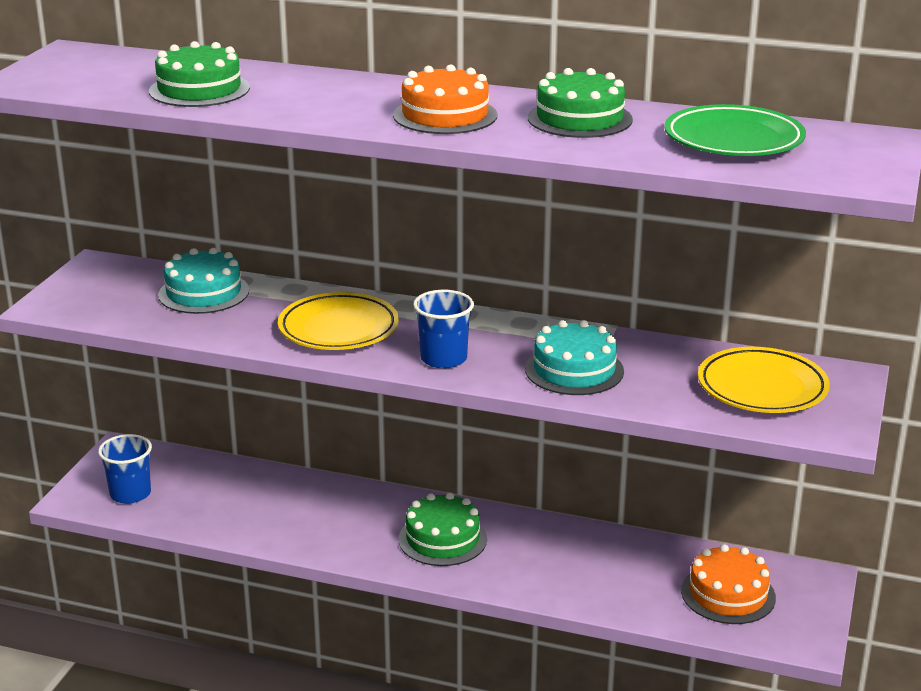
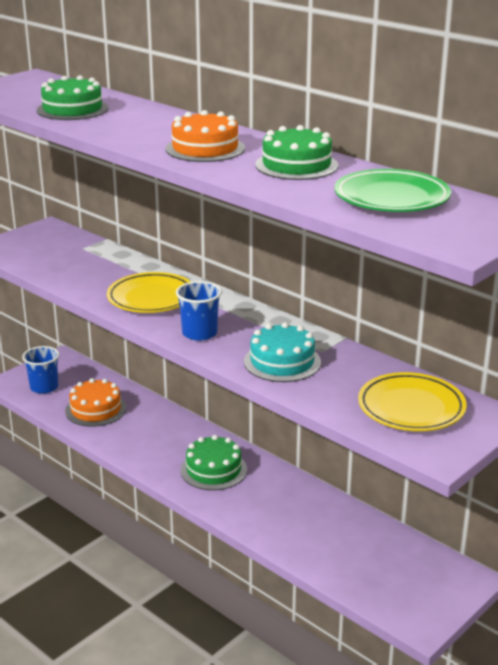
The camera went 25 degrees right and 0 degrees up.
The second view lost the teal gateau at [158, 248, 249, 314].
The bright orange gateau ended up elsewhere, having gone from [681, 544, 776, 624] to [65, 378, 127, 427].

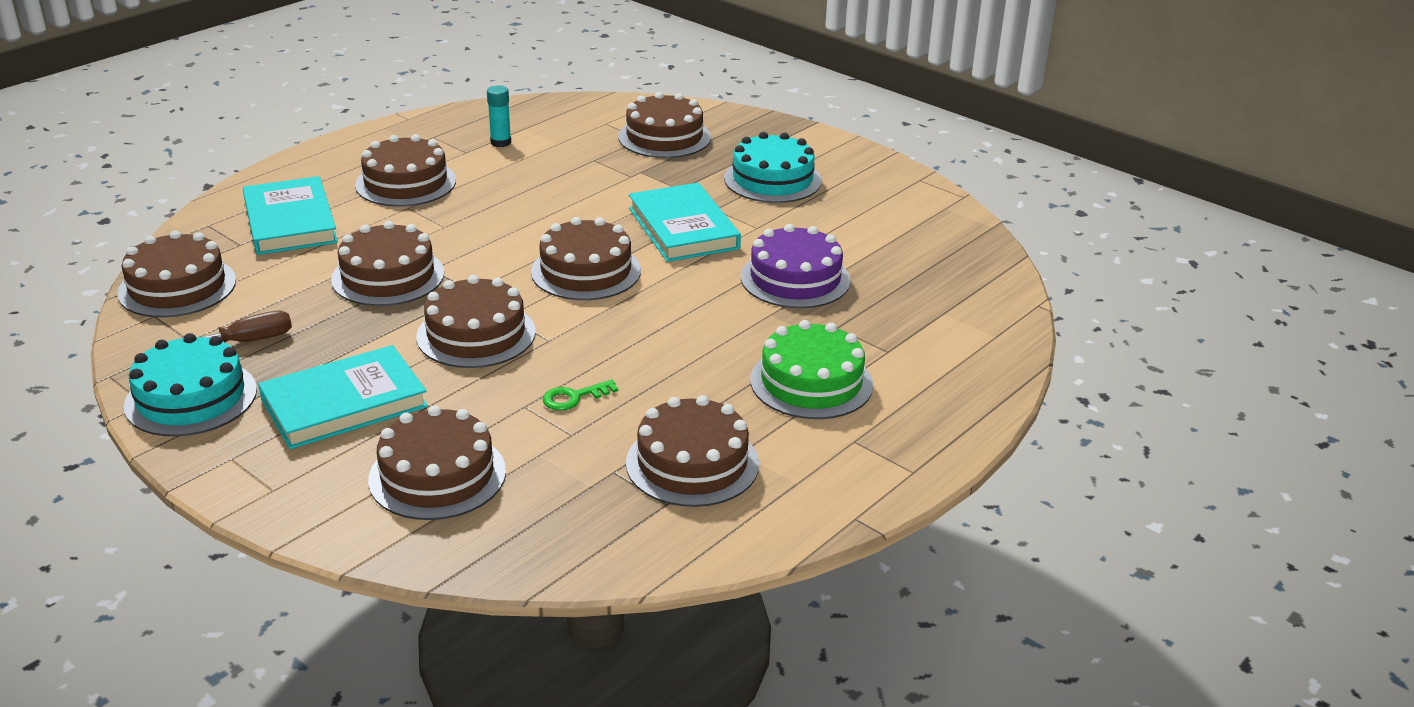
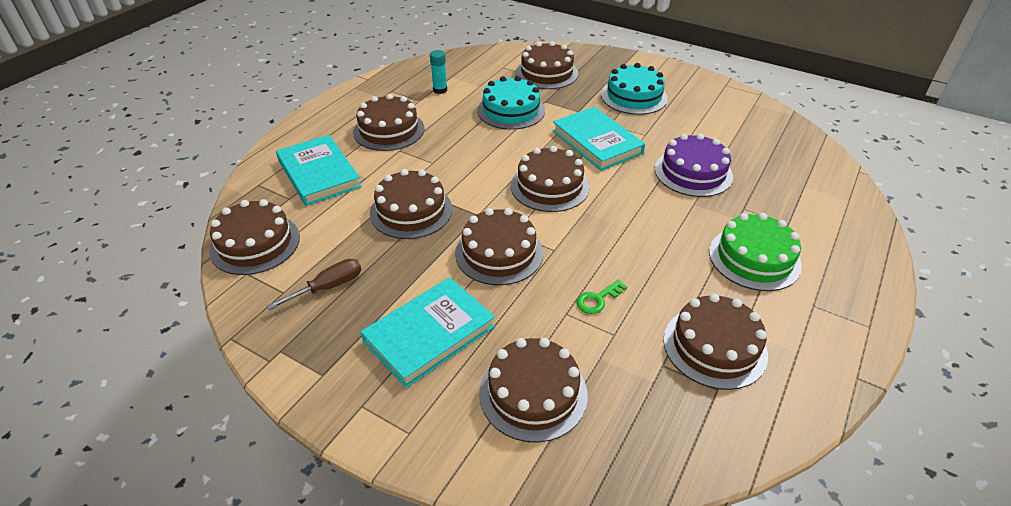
The camera went 10 degrees left and 10 degrees up.
The teal gateau ended up elsewhere, having gone from [124, 333, 257, 437] to [477, 76, 545, 130].

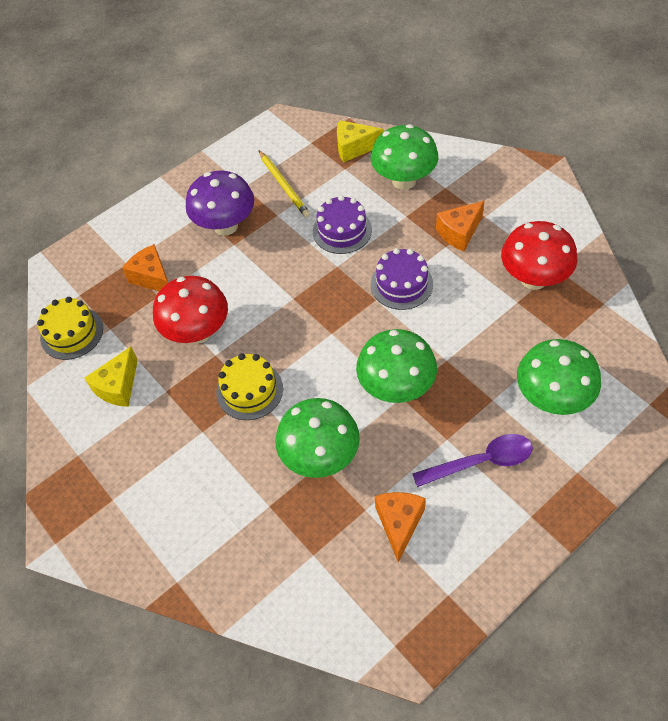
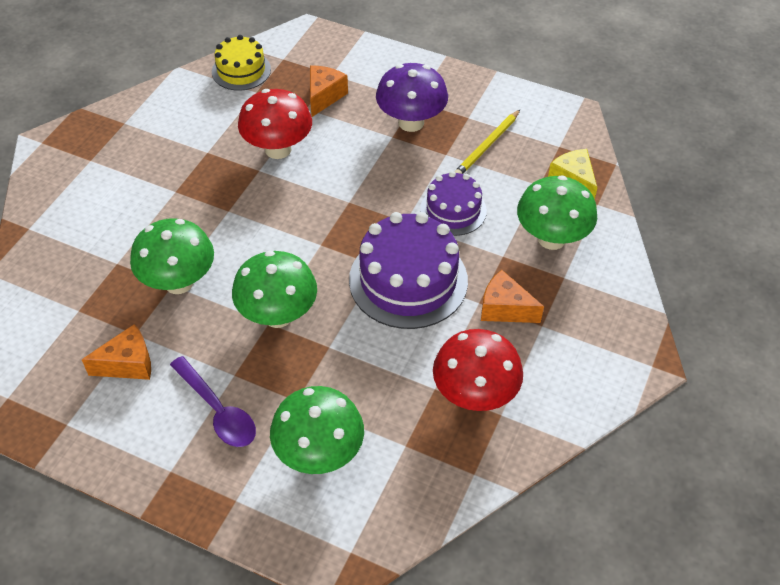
The camera went 60 degrees right and 5 degrees down.
The second view lost the golden cheese wedge at [84, 347, 138, 407].
The second view lost the golden gateau at [216, 353, 283, 420].
The size of the royal purple gateau at [371, 248, 433, 310] changed by a factor of 1.69.

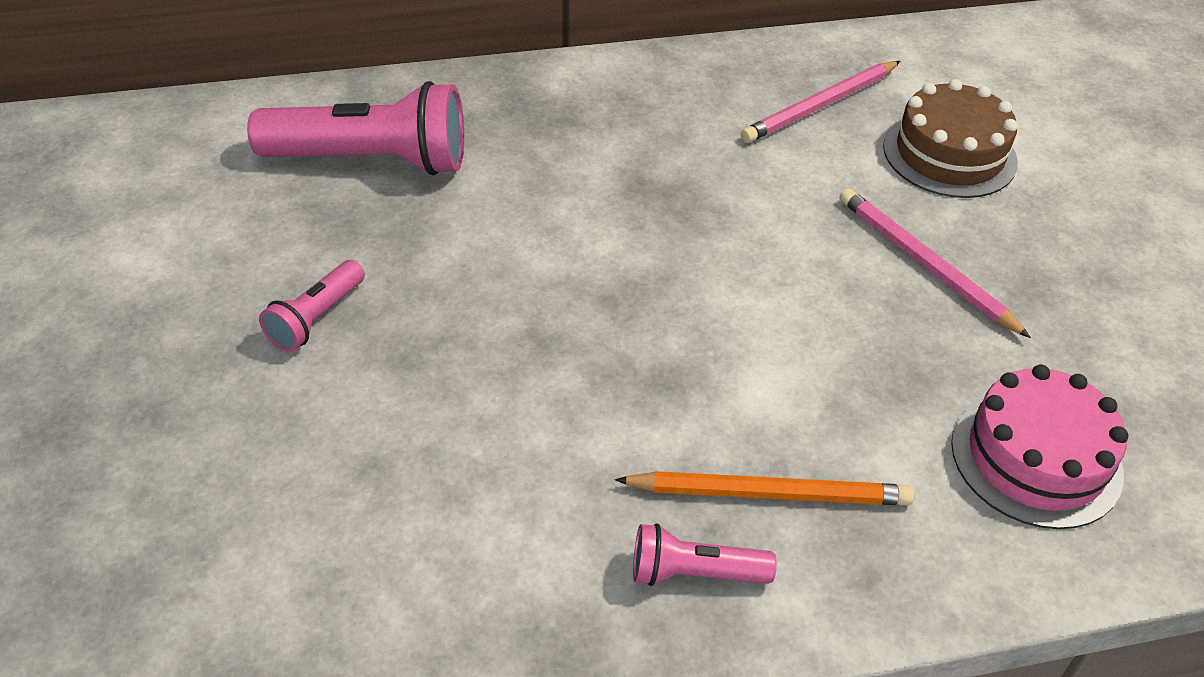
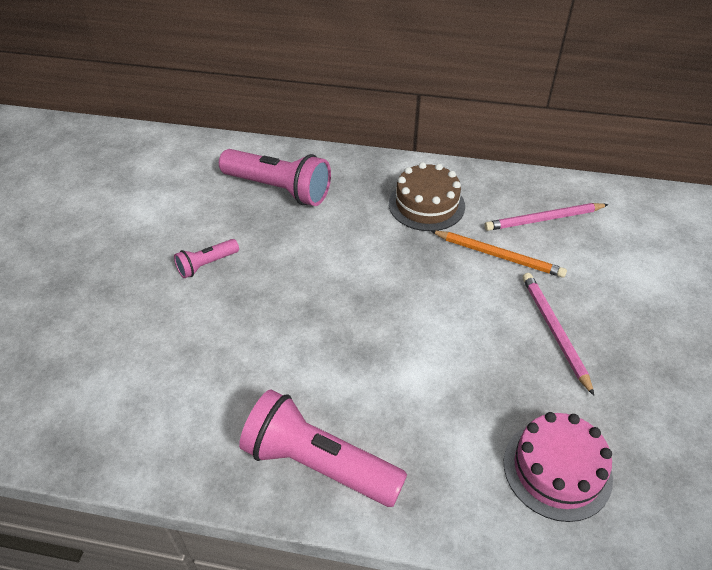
The camera went 25 degrees right and 0 degrees up.
The bright orange pencil ended up elsewhere, having gone from [615, 471, 914, 506] to [431, 231, 567, 278].
The dark brown gateau ended up elsewhere, having gone from [883, 79, 1018, 198] to [389, 162, 465, 231].
The size of the rosy torch at [633, 523, 777, 586] changed by a factor of 1.99.

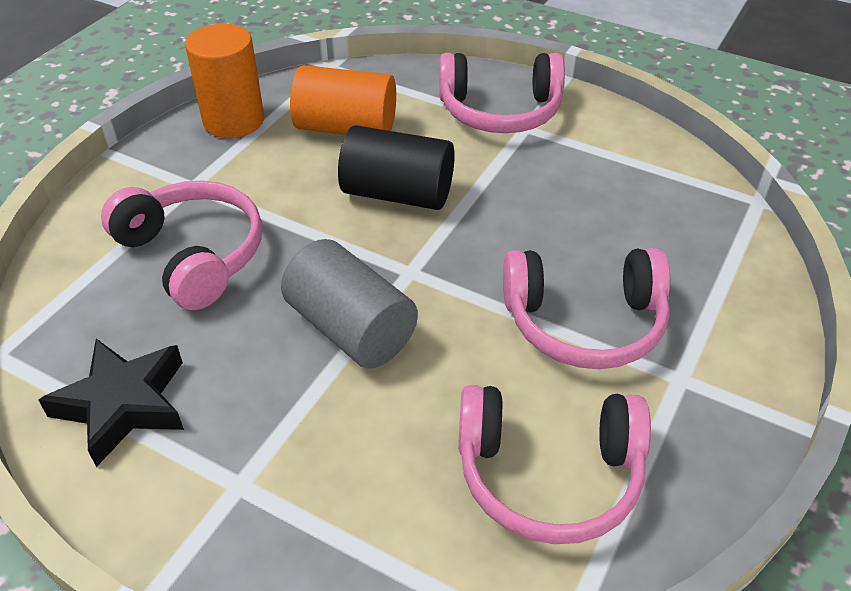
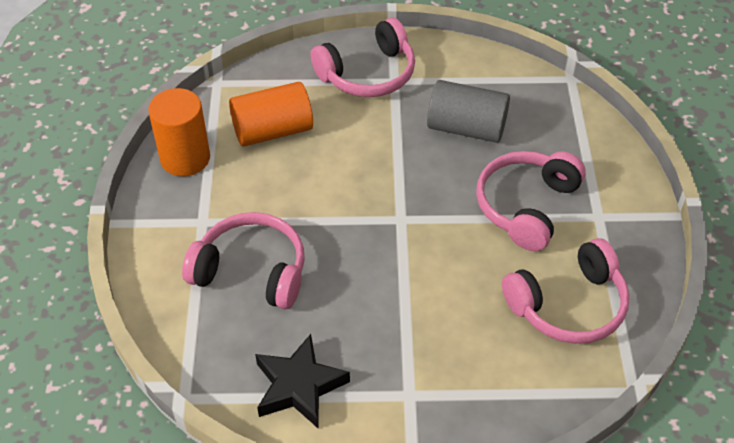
The camera went 30 degrees left and 5 degrees up.
The second view lost the ebony cylinder shape at [338, 125, 455, 210].
The ash-grey cylinder shape ended up elsewhere, having gone from [281, 239, 418, 369] to [427, 80, 510, 143].
The rosy headset at [503, 248, 670, 369] ended up facing another way, 150 degrees clockwise from before.

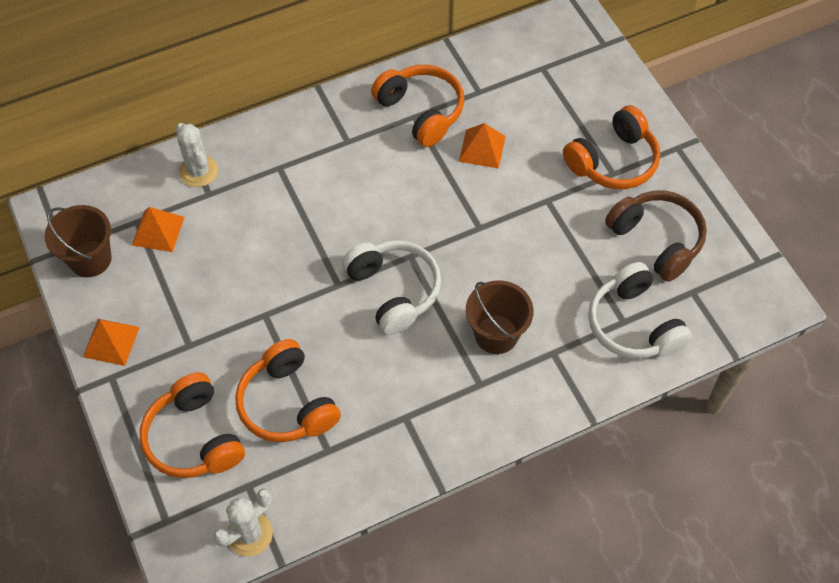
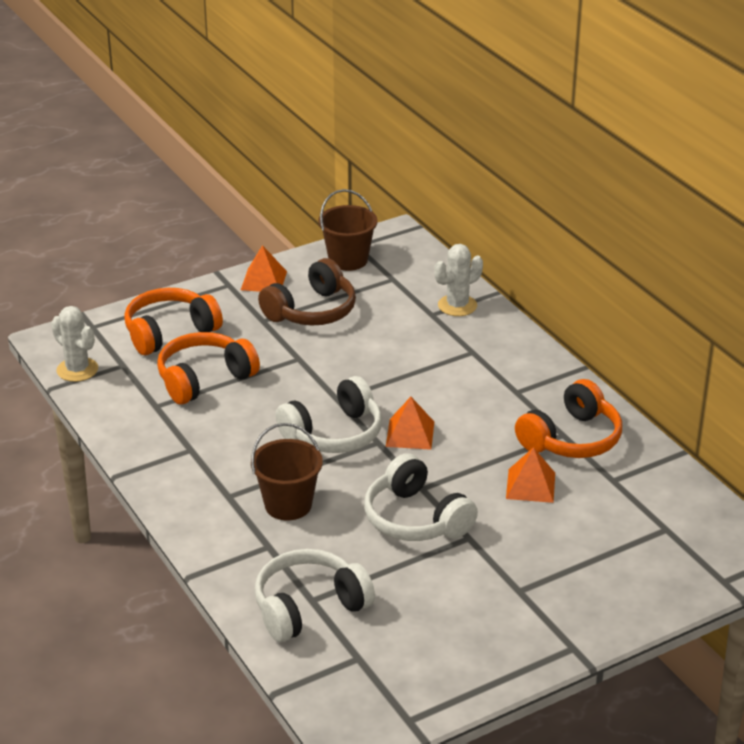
The camera went 85 degrees right and 25 degrees down.
The second view lost the bright orange headset at [563, 105, 660, 189].
The second view gained the white headset at [364, 453, 478, 541].
The bright orange pyramid ended up elsewhere, having gone from [132, 207, 184, 252] to [386, 397, 434, 450].
The dark brown headset ended up elsewhere, having gone from [605, 190, 707, 282] to [258, 258, 356, 326].

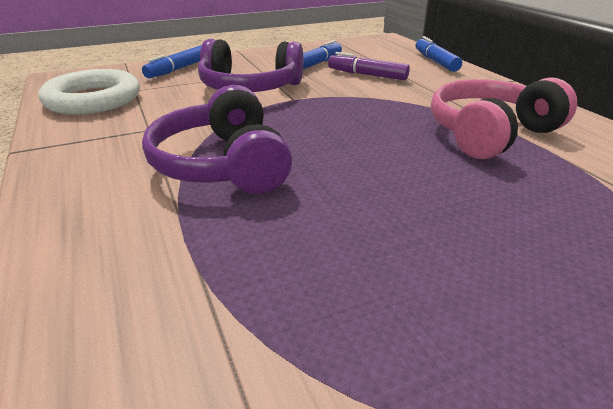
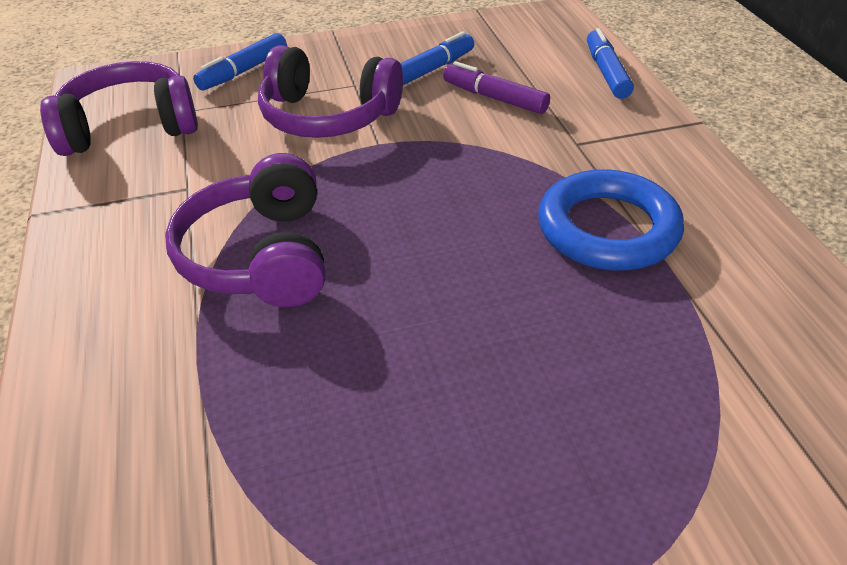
The camera went 10 degrees right and 10 degrees up.
Where the white torus stood at [39, 69, 140, 115], the royal purple headset came to stand at [40, 61, 198, 156].
Where the rosy headset stood at [431, 77, 577, 159], the cobalt torus came to stand at [538, 169, 684, 271].

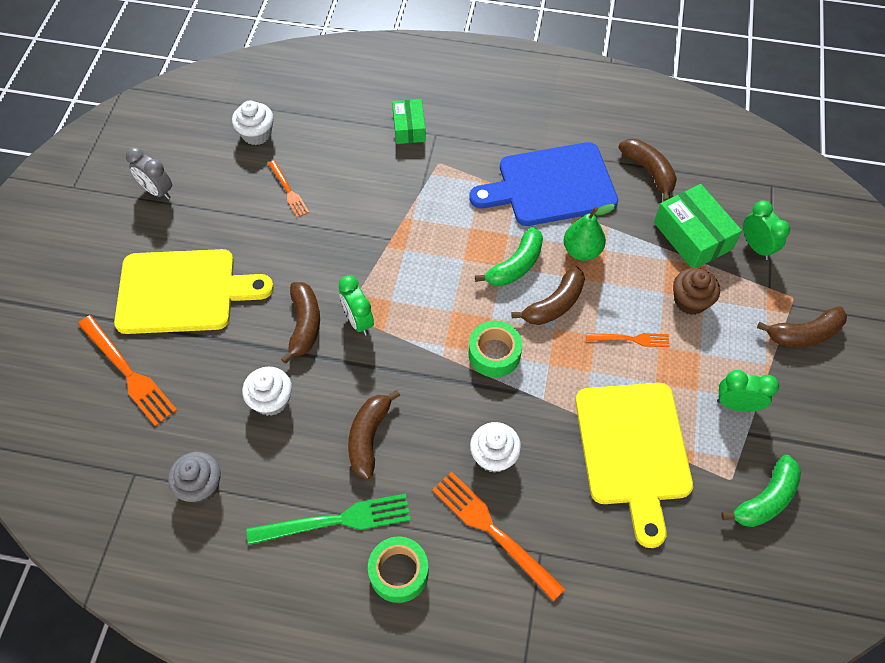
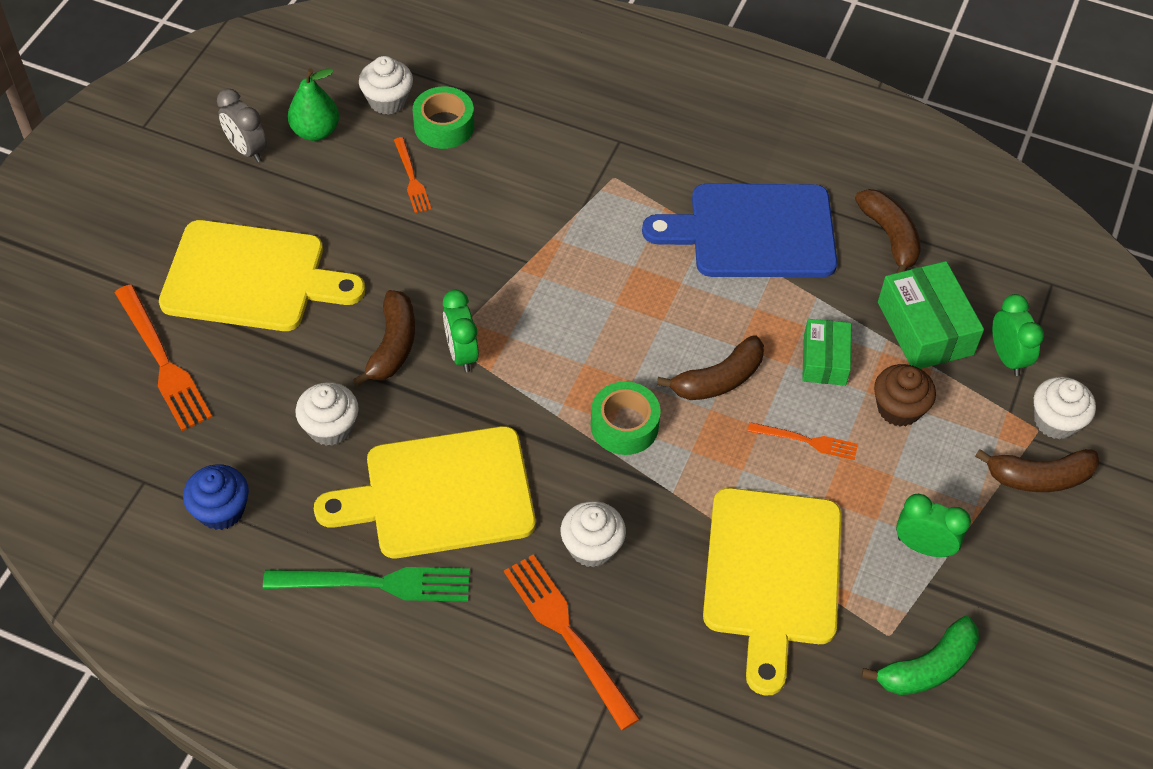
The camera went 10 degrees right and 5 degrees down.
The second view lost the leaf-green banana fruit at [475, 227, 543, 286].
The second view gained the white muffin at [1034, 377, 1096, 440].
The leaf-green sticky tape ended up elsewhere, having gone from [368, 537, 429, 603] to [413, 87, 474, 149].
The leaf-green package ended up elsewhere, having gone from [392, 99, 426, 144] to [802, 319, 851, 386].
The leaf-green pear ended up elsewhere, having gone from [564, 204, 615, 261] to [288, 68, 339, 141].
Where the dark brown banana fruit stood at [348, 390, 400, 479], the golden cutting board came to stand at [314, 426, 536, 558].
What was the ash-grey muffin at [168, 452, 221, 503] turned into the cobalt muffin at [183, 464, 249, 530].

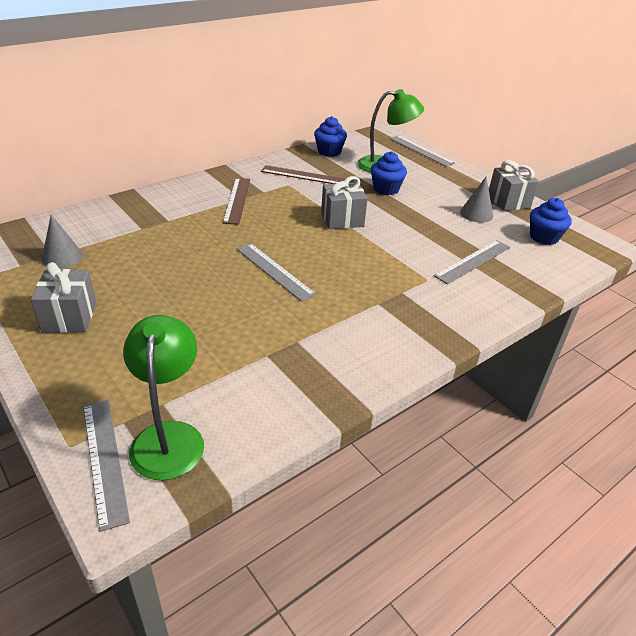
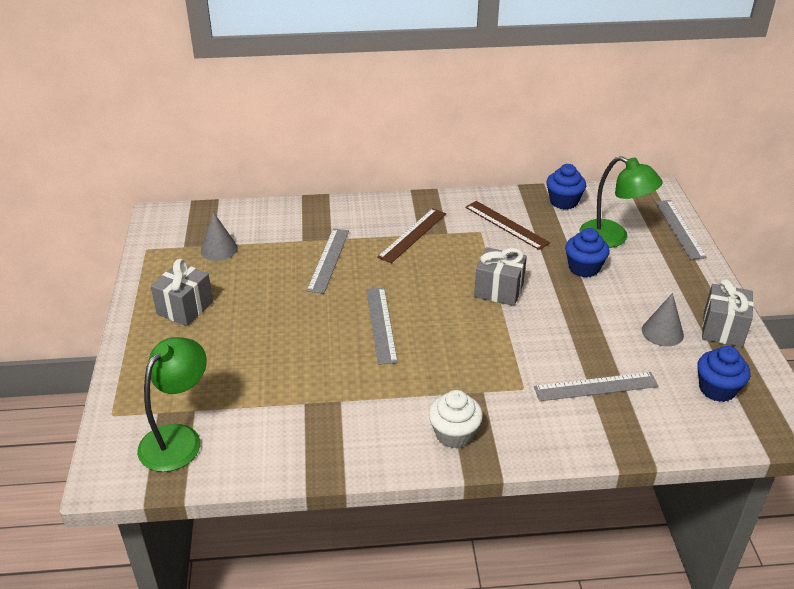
The camera went 35 degrees right and 0 degrees up.
The second view gained the white muffin at [429, 390, 483, 448].
The ash-grey ruler ended up elsewhere, having gone from [83, 400, 130, 532] to [307, 229, 349, 294].

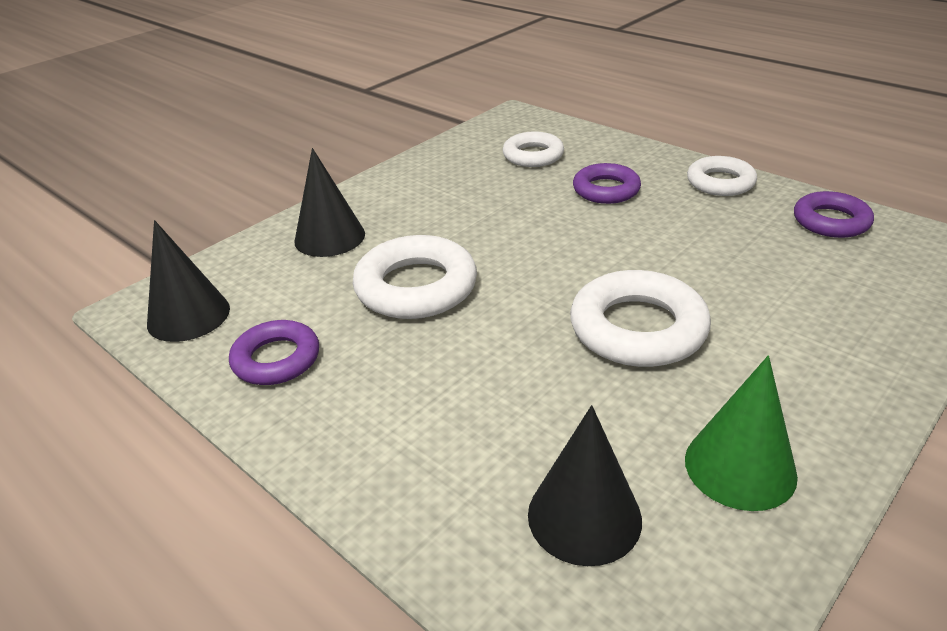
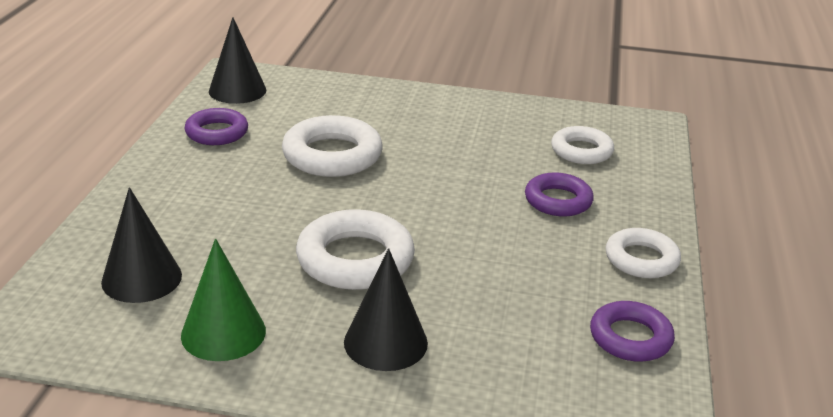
The camera went 55 degrees right and 5 degrees down.
The ebony cone shape ended up elsewhere, having gone from [294, 148, 365, 257] to [344, 248, 428, 371].

